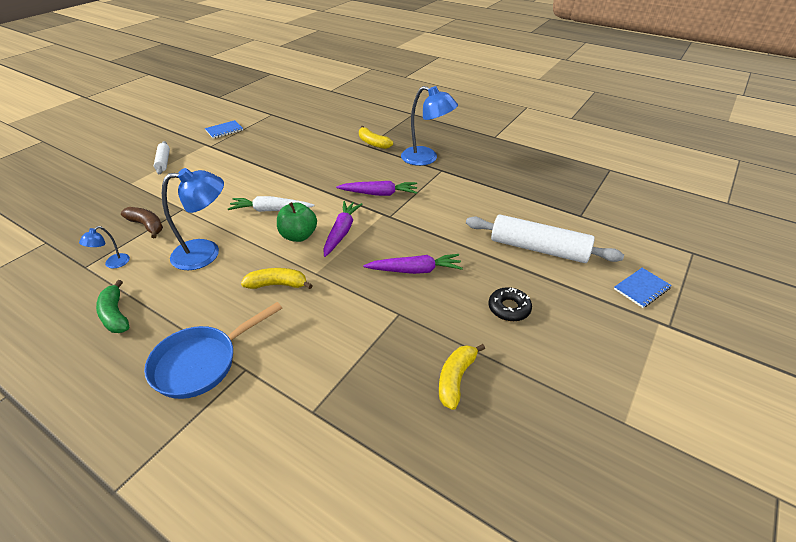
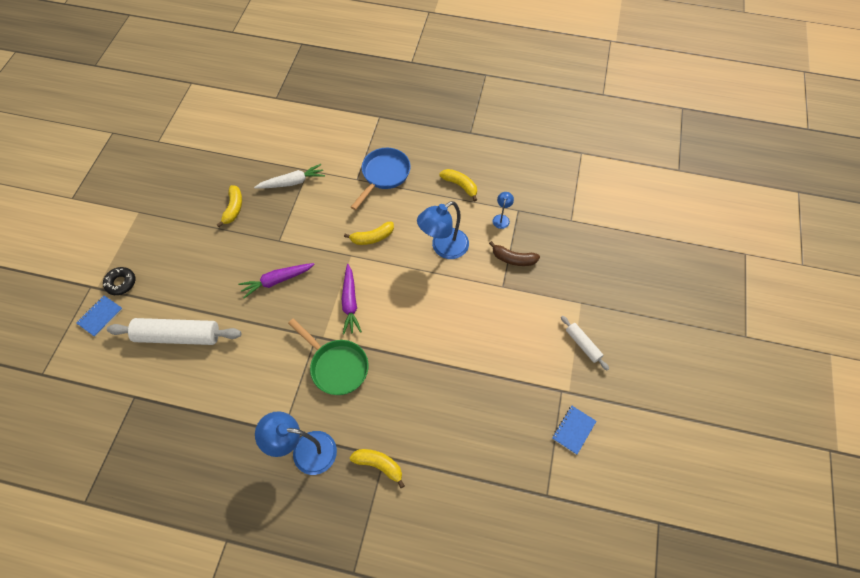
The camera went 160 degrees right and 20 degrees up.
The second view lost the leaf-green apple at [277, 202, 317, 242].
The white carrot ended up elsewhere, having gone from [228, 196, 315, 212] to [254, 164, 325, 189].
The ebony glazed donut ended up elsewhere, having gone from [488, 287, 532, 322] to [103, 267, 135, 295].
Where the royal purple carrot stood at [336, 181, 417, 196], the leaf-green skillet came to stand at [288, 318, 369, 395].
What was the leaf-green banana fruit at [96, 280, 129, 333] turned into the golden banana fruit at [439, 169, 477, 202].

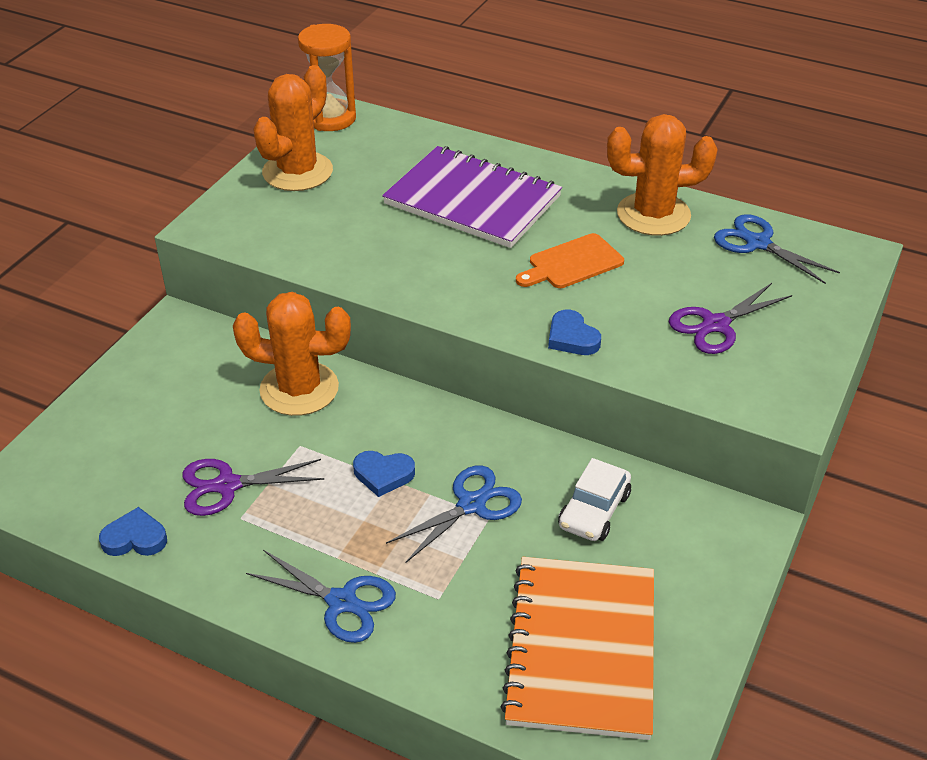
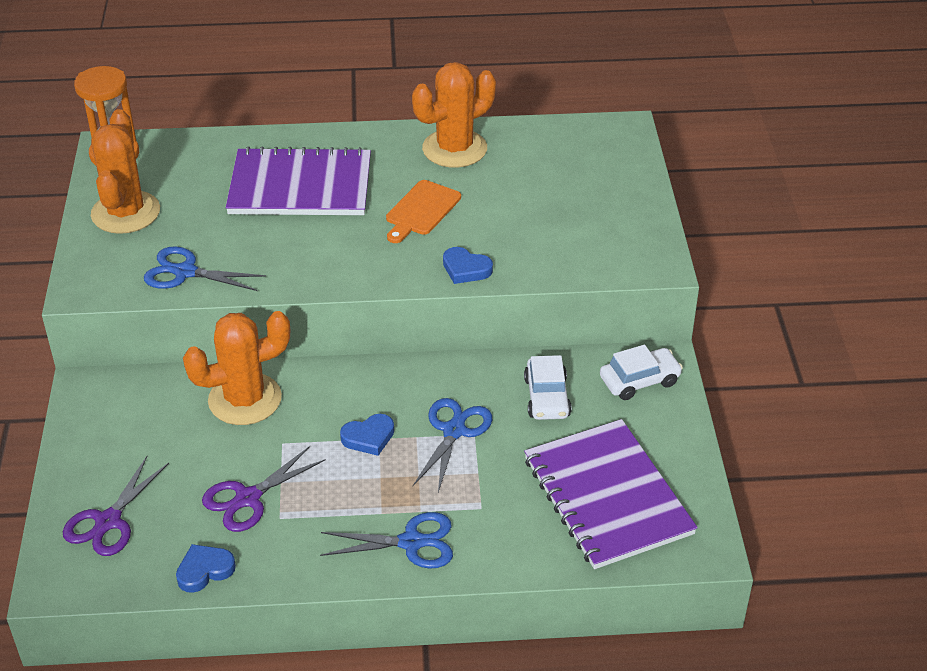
The camera went 30 degrees left and 0 degrees up.
The second view gained the white automobile at [600, 345, 683, 400].
The royal purple scissors ended up elsewhere, having gone from [669, 283, 792, 354] to [63, 456, 169, 556].
The cobalt scissors ended up elsewhere, having gone from [714, 214, 840, 284] to [144, 246, 266, 291].
What was the bright orange notepad at [500, 557, 654, 740] turned into the royal purple notepad at [524, 419, 698, 569].

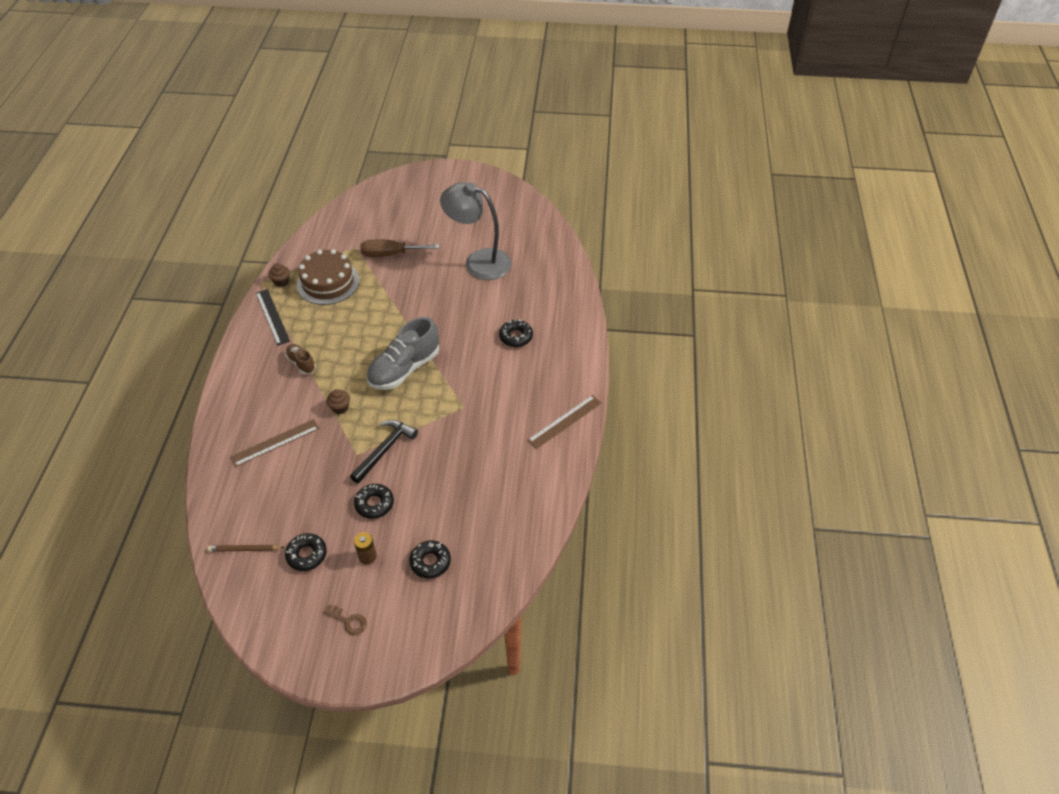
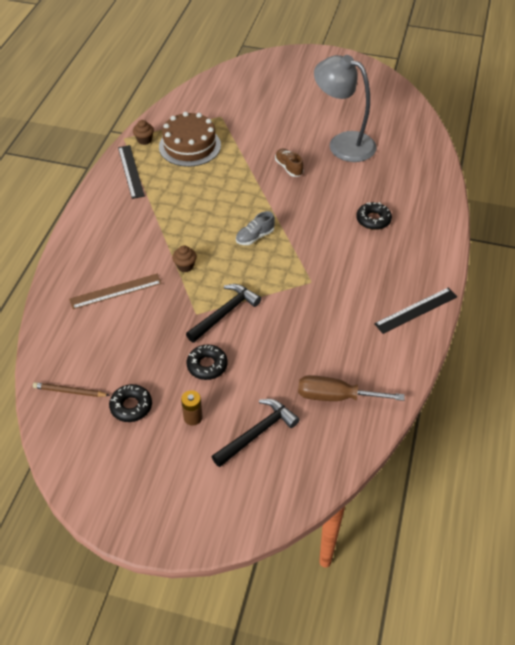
The camera went 10 degrees right and 0 degrees up.
The second view lost the dark brown key at [323, 604, 367, 635].
The dark brown shoe ended up elsewhere, having gone from [285, 344, 316, 374] to [275, 149, 304, 177].
The dark brown screwdriver ended up elsewhere, having gone from [361, 240, 439, 257] to [298, 375, 405, 401].
Where the ebony glazed donut stood at [410, 541, 451, 579], the ebony hammer came to stand at [212, 399, 300, 467].
What was the dark brown ruler at [527, 395, 602, 449] turned into the ebony ruler at [374, 287, 457, 334].
The size of the ash-grey shoe at [366, 317, 439, 390] changed by a factor of 0.50.

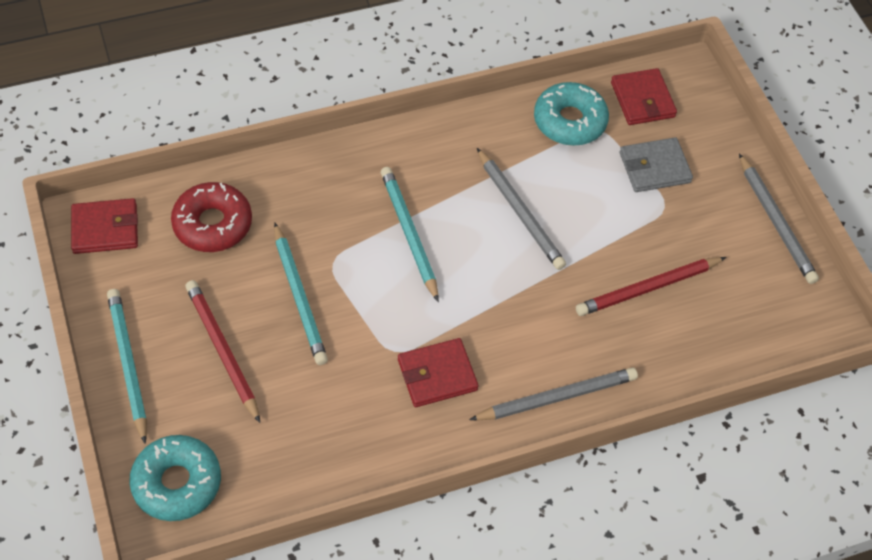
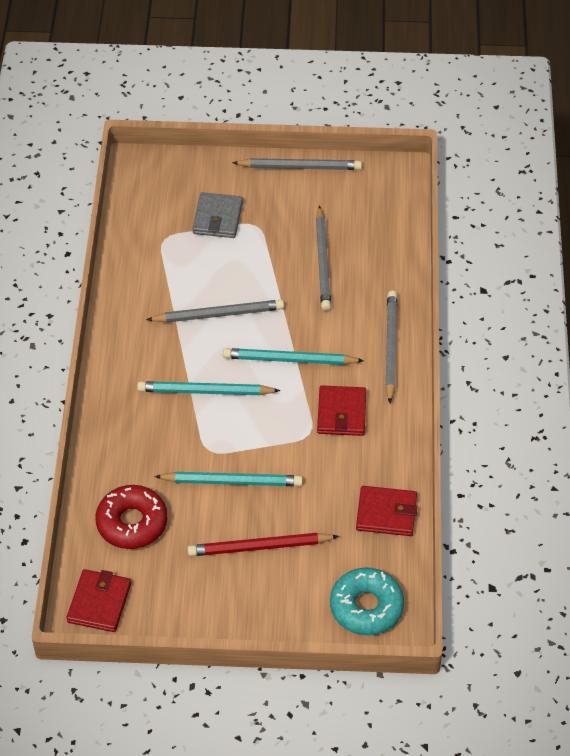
The camera went 65 degrees left and 5 degrees down.
The second view lost the teal glazed donut at [534, 82, 609, 146].
The teal pencil ended up elsewhere, having gone from [107, 289, 147, 444] to [223, 348, 364, 365].
The crimson billfold ended up elsewhere, having gone from [611, 68, 677, 125] to [356, 486, 417, 536].
What was the crimson pencil at [576, 257, 726, 316] turned into the ash-grey pencil at [316, 206, 331, 311].

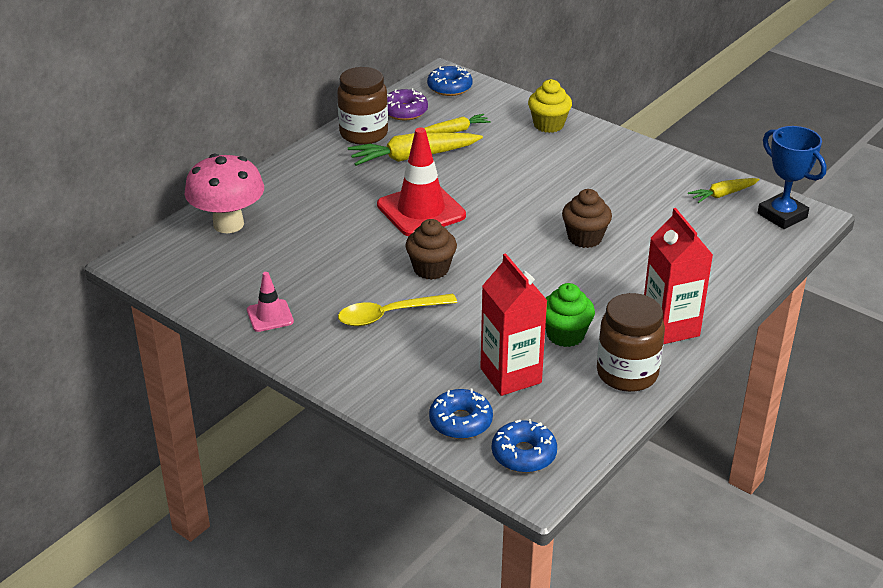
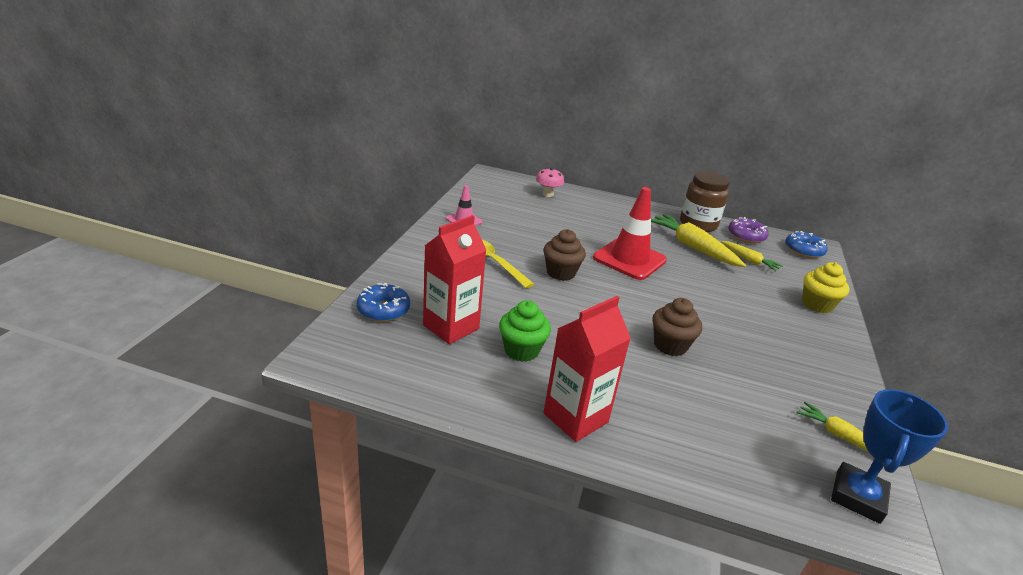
The camera went 65 degrees right and 5 degrees down.
The second view lost the cobalt glazed donut at [492, 419, 557, 473].
The second view lost the dark brown preserve jar at [597, 293, 665, 392].
The size of the rosy mushroom at [185, 154, 264, 233] changed by a factor of 0.53.

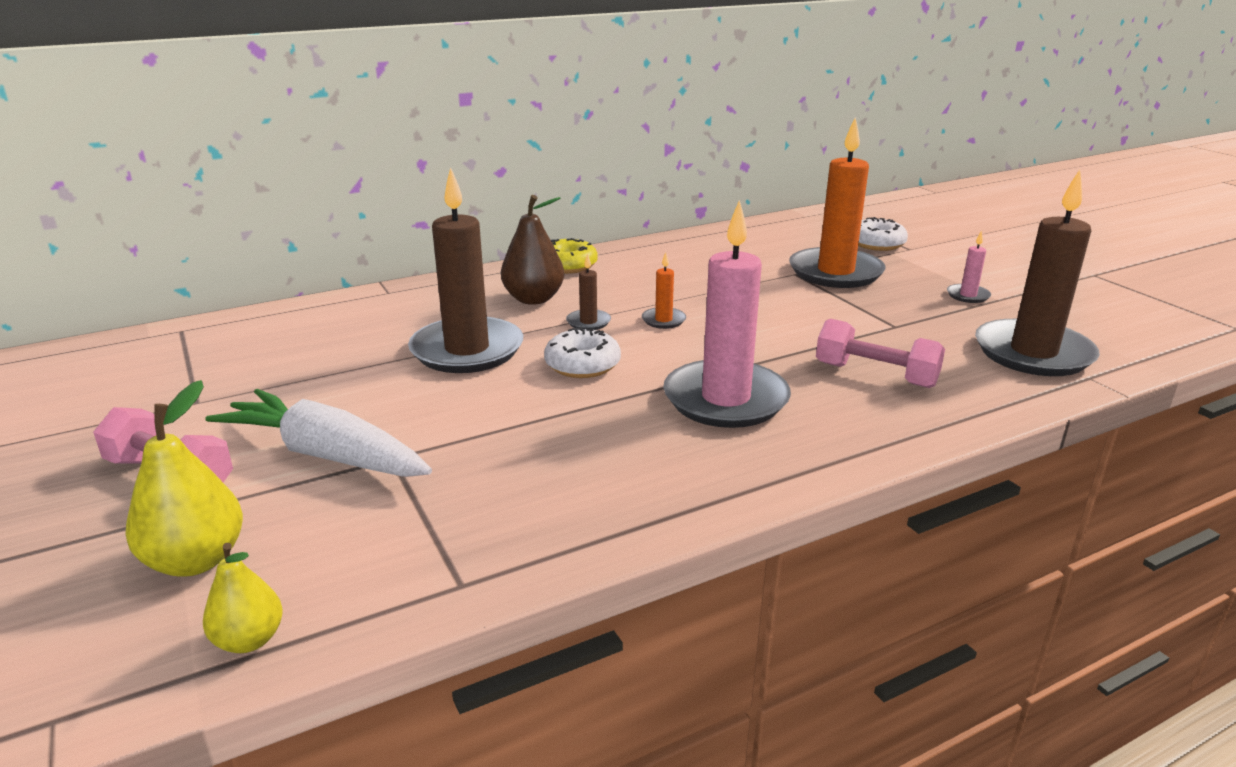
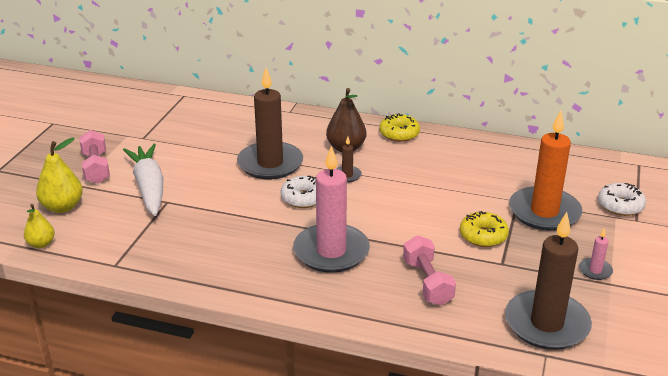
The camera went 45 degrees right and 5 degrees up.
The second view lost the bright orange candle at [642, 252, 686, 329].
The second view gained the golden glazed donut at [460, 211, 509, 247].

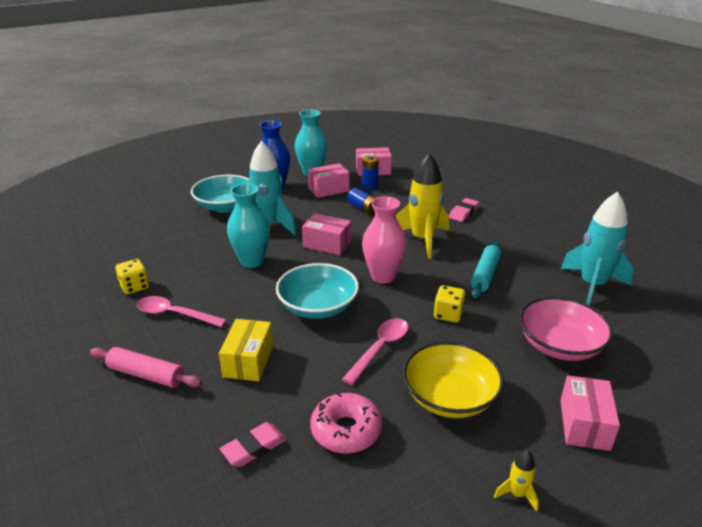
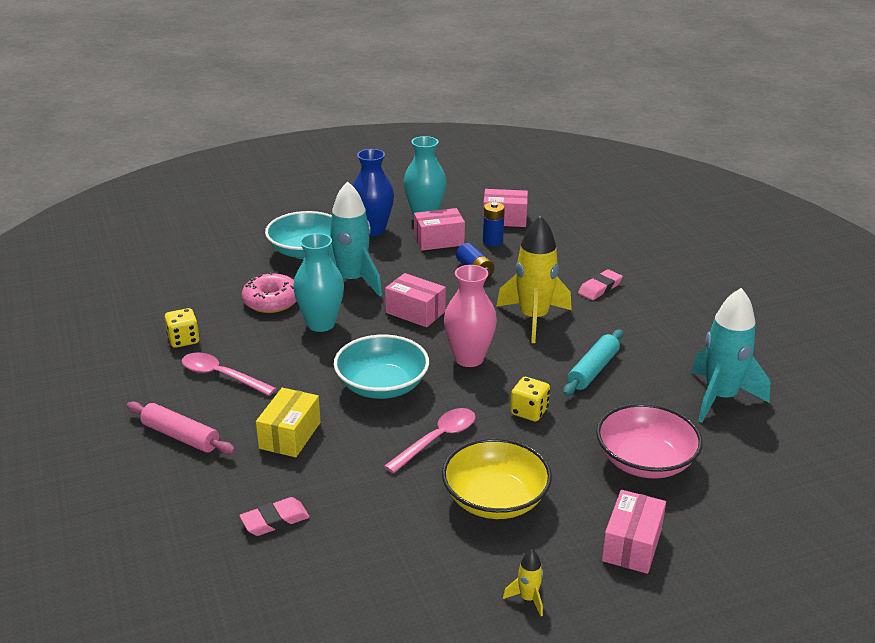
The camera went 10 degrees right and 0 degrees up.
The rosy glazed donut ended up elsewhere, having gone from [310, 392, 382, 454] to [242, 272, 297, 313].

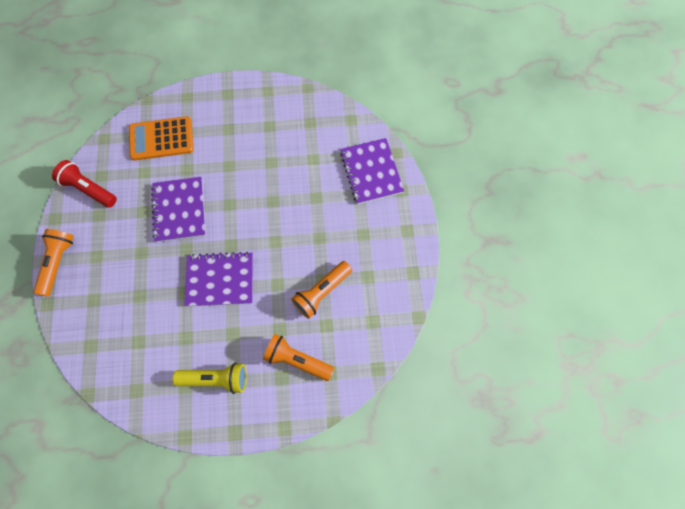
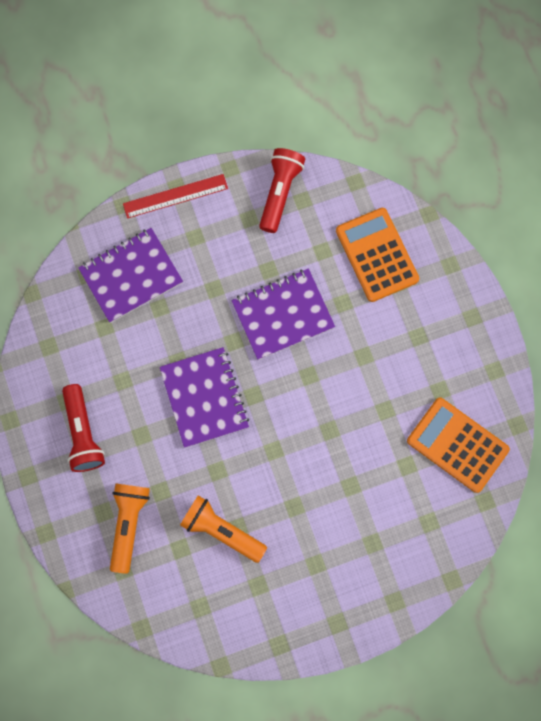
The camera went 75 degrees right and 5 degrees up.
The second view gained the bright orange adding machine at [407, 398, 510, 493].
The royal purple notepad ended up elsewhere, having gone from [340, 138, 404, 204] to [78, 228, 183, 323].
Where the bright orange torch stood at [33, 229, 74, 297], the crimson ruler came to stand at [123, 174, 228, 219].
What was the golden torch at [172, 363, 247, 394] turned into the crimson torch at [62, 384, 105, 472].

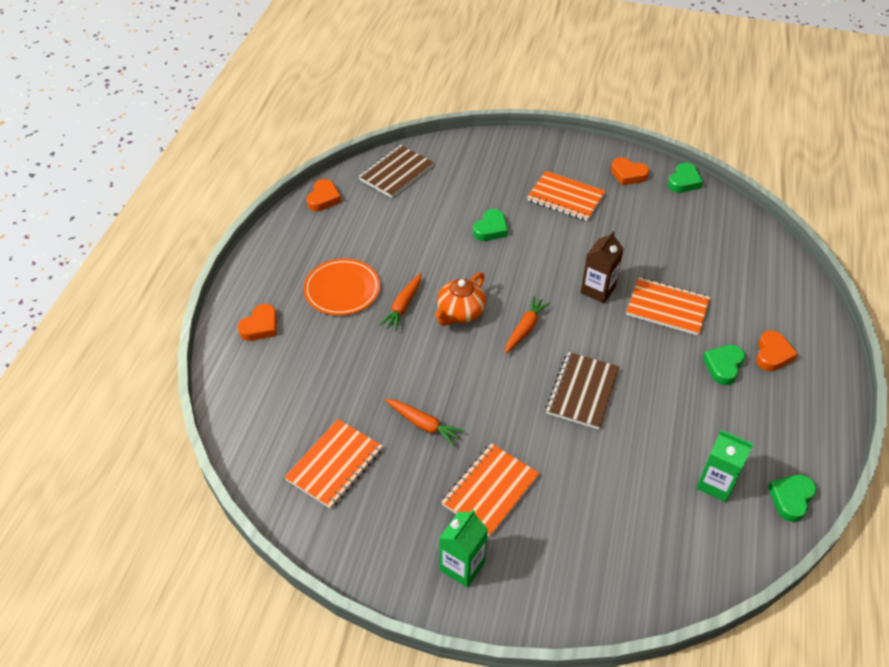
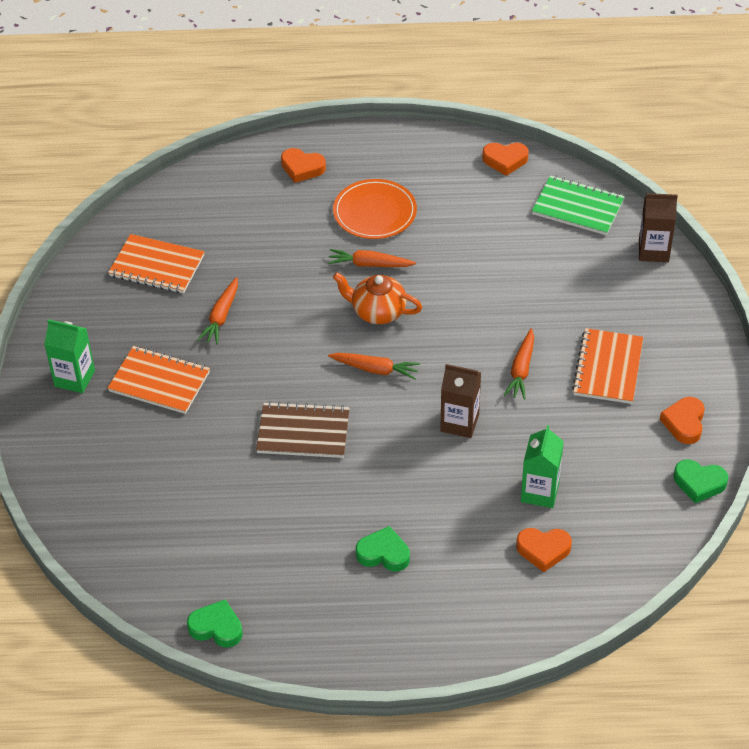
The camera went 75 degrees right and 0 degrees up.
The second view lost the leaf-green heart shape at [473, 209, 508, 241].
The second view lost the bright orange notepad at [626, 277, 710, 335].
The second view gained the bright orange carrot at [504, 328, 534, 400].
The second view gained the dark brown juice carton at [639, 193, 678, 262].
The leaf-green juice carton ended up elsewhere, having gone from [696, 430, 753, 502] to [521, 425, 564, 508].
The bright orange heart shape ended up elsewhere, having gone from [756, 330, 798, 371] to [516, 528, 572, 572].
What was the dark brown notepad at [358, 145, 434, 198] turned into the leaf-green notepad at [532, 175, 625, 235].

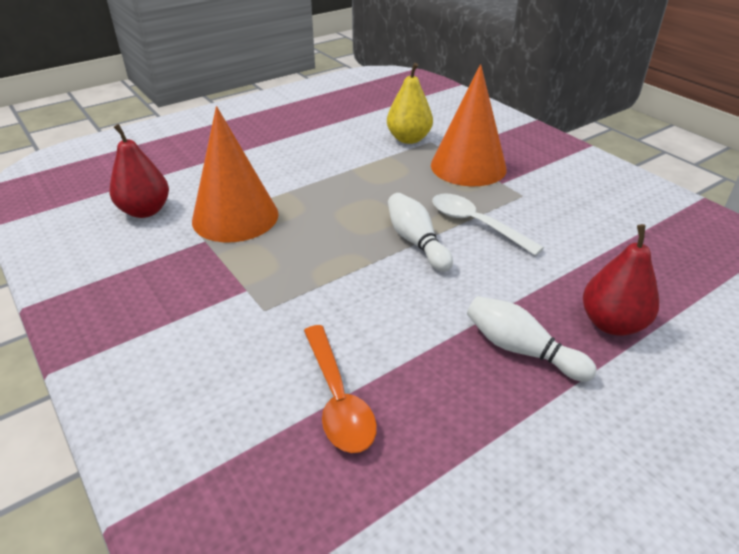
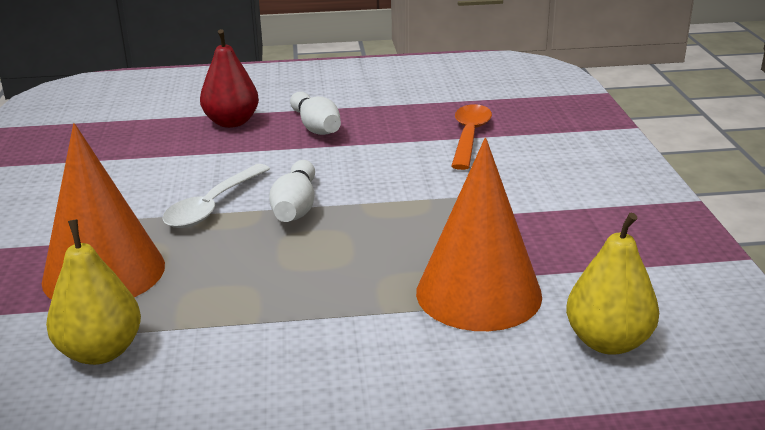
The camera went 150 degrees left and 10 degrees down.
What was the crimson pear at [110, 124, 169, 218] turned into the golden pear at [566, 213, 659, 355].
The white teaspoon at [432, 193, 544, 256] ended up facing another way, 45 degrees clockwise from before.

